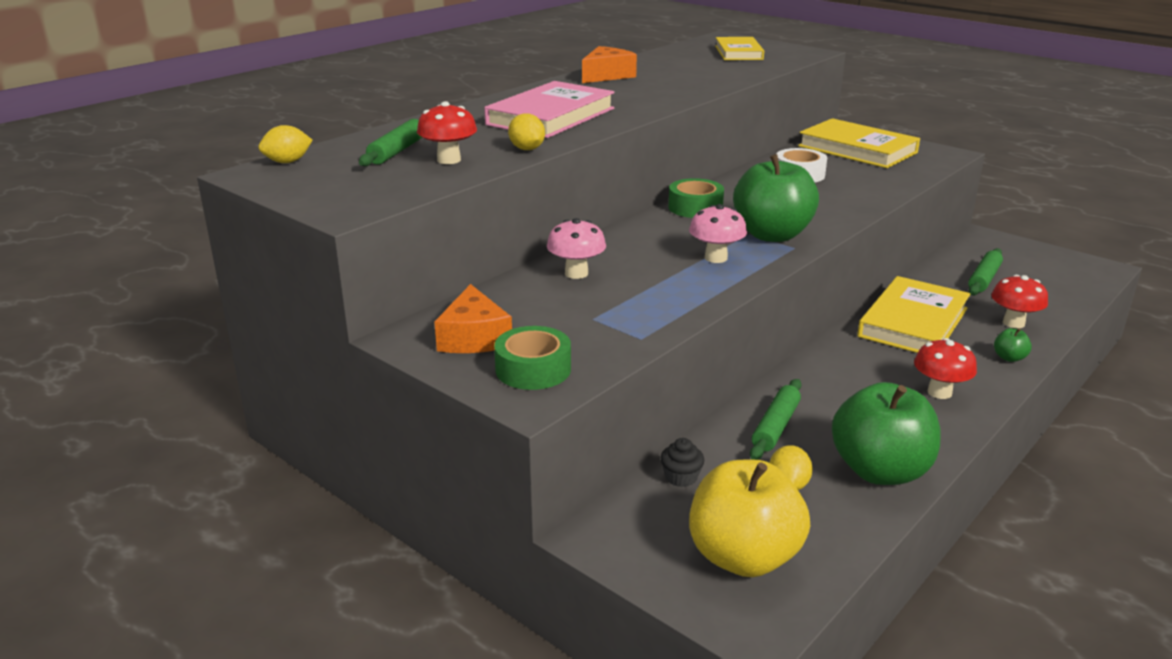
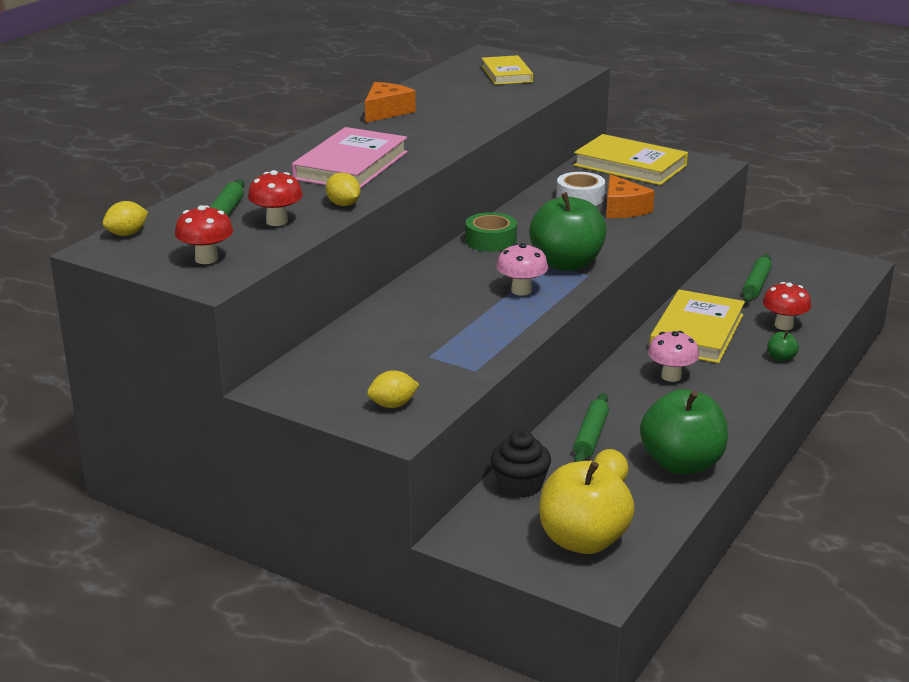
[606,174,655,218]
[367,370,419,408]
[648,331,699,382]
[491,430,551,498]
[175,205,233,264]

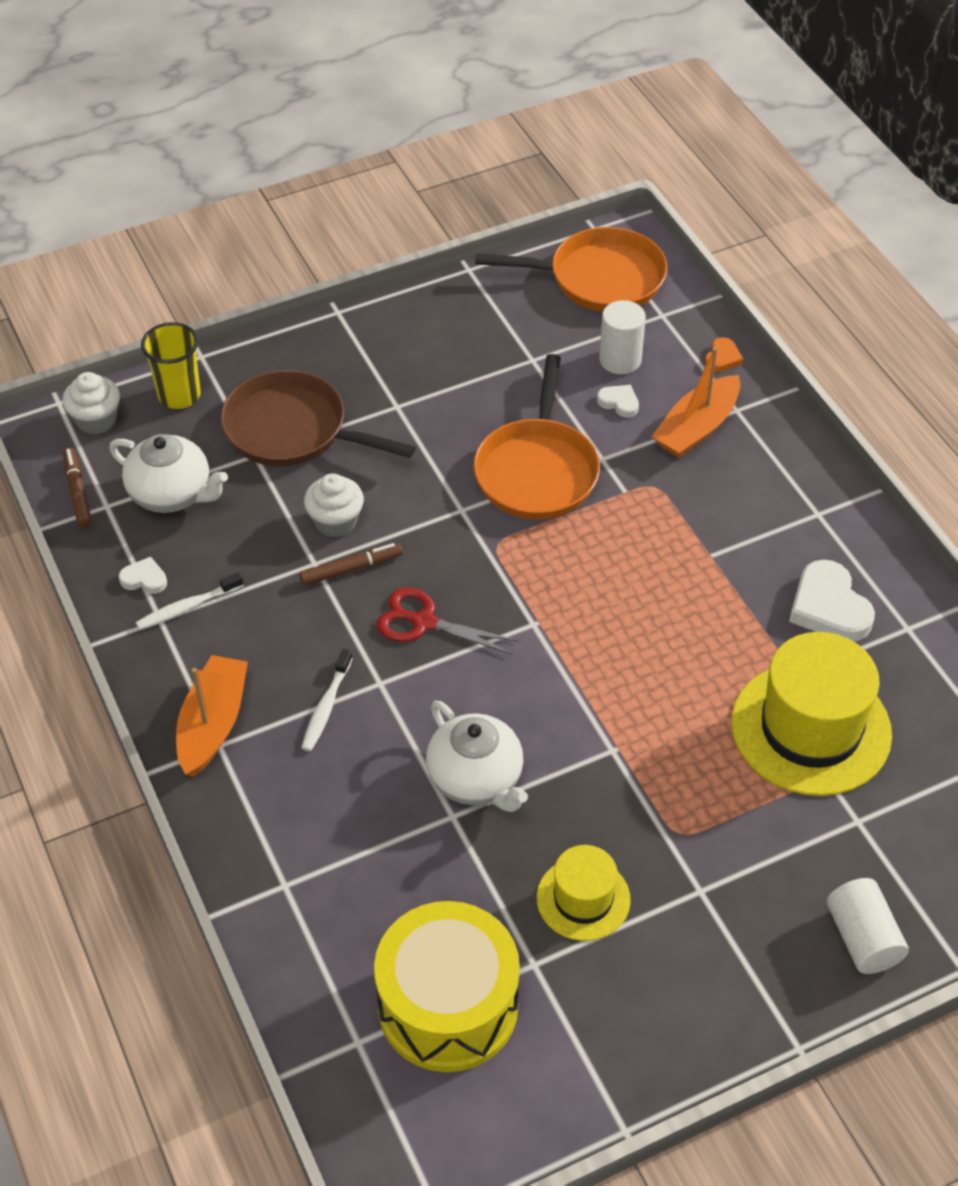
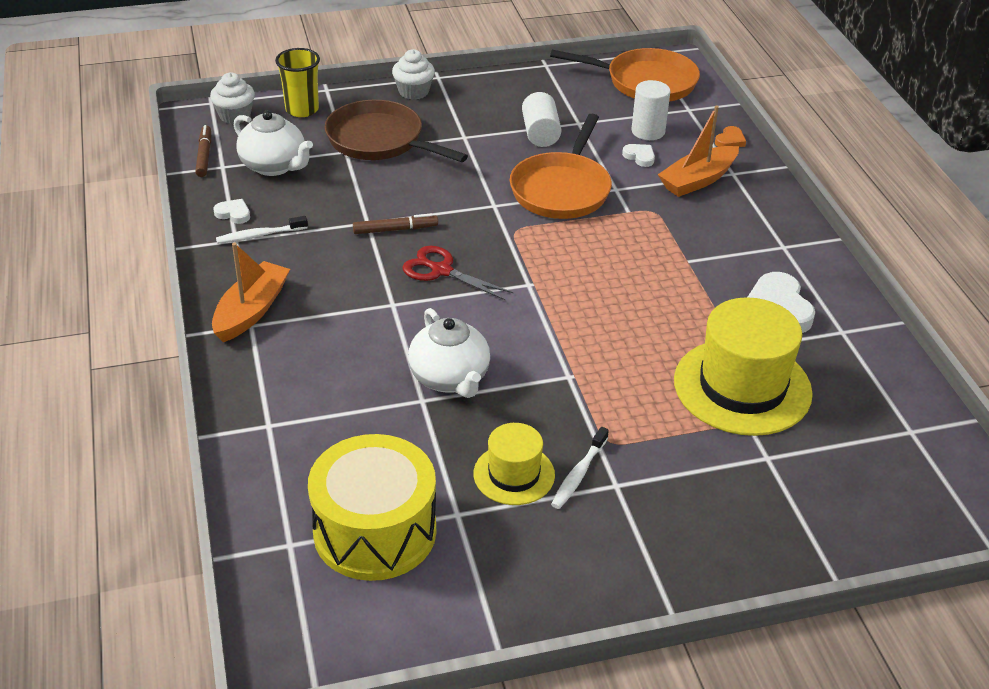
[551,427,609,509]
[392,49,435,100]
[522,92,561,147]

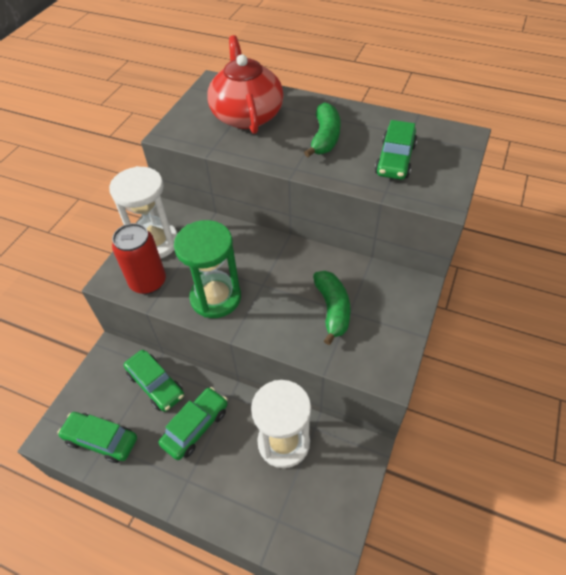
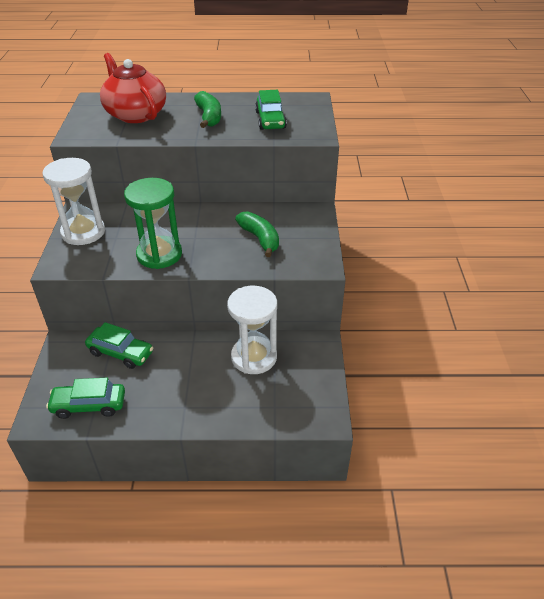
[112,223,166,294] (first image)
[159,387,228,460] (first image)

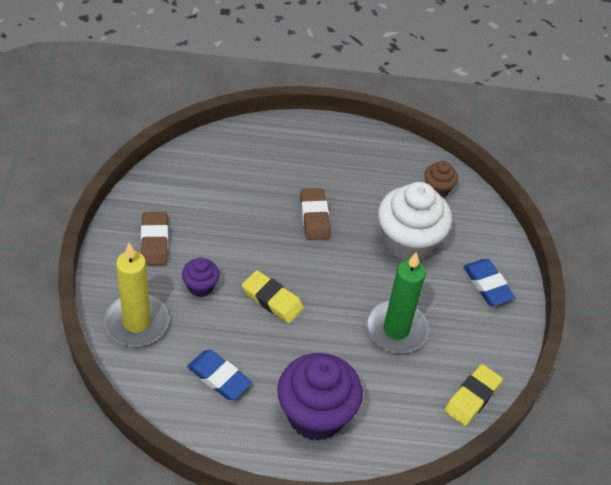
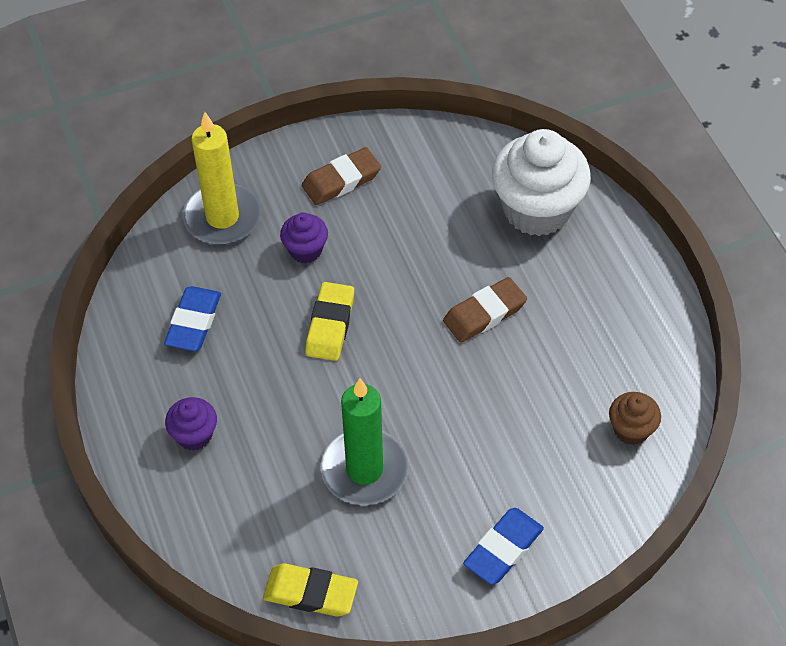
[165,397,217,451]
[492,129,591,236]

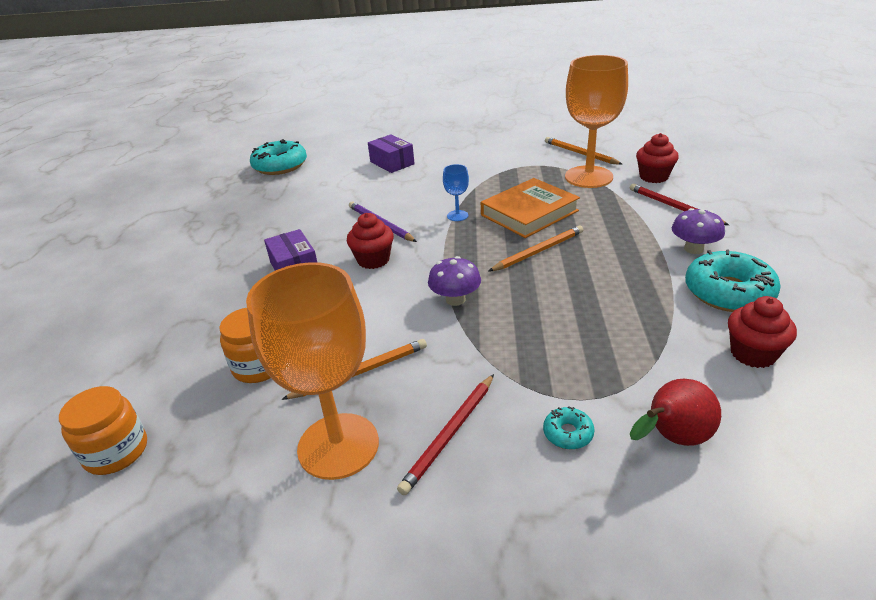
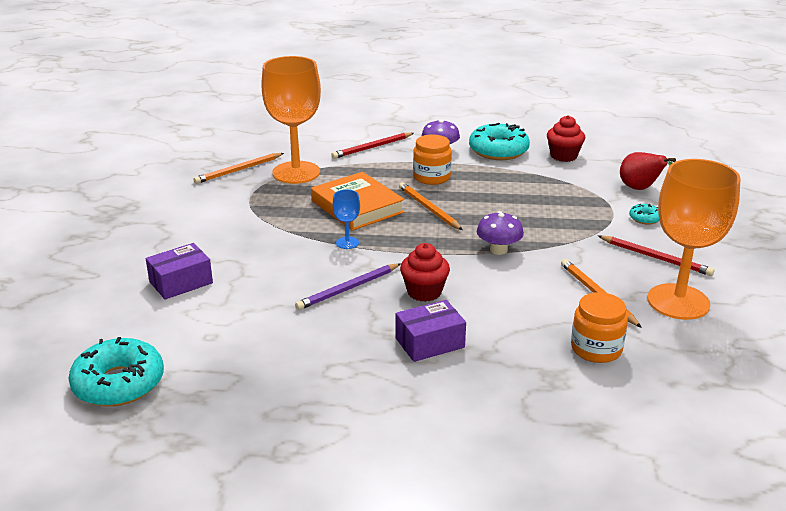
[413,134,452,185]
[636,133,679,183] (first image)

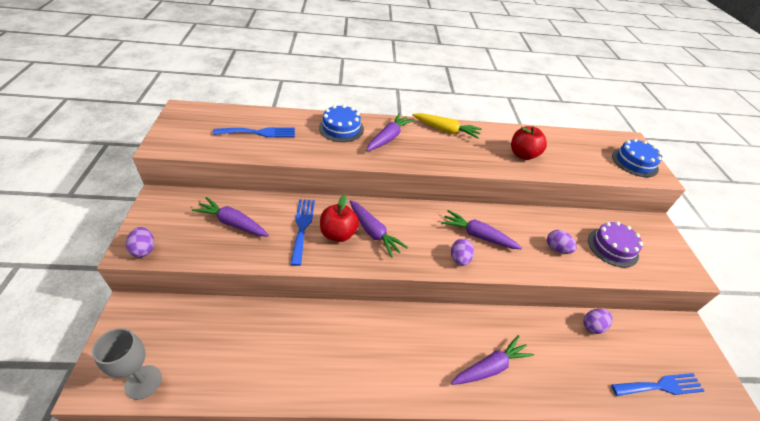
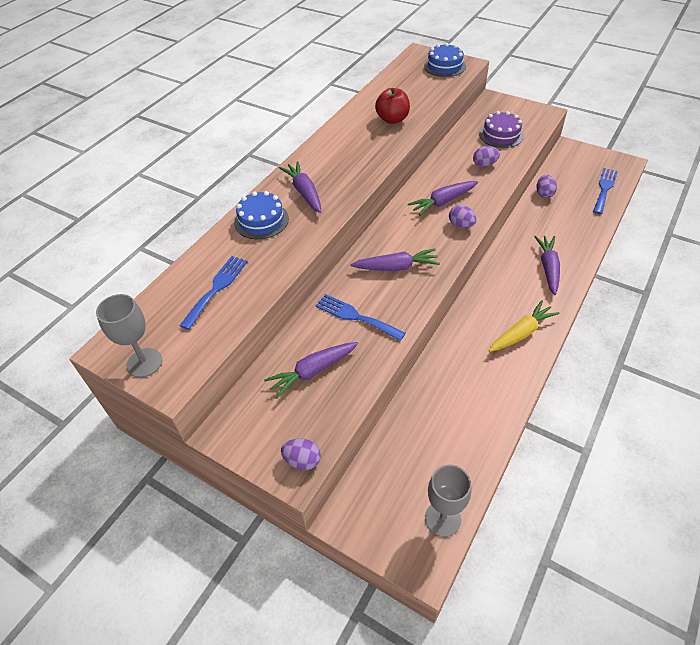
[320,195,359,242] (first image)
[488,300,560,352]
[96,294,162,378]

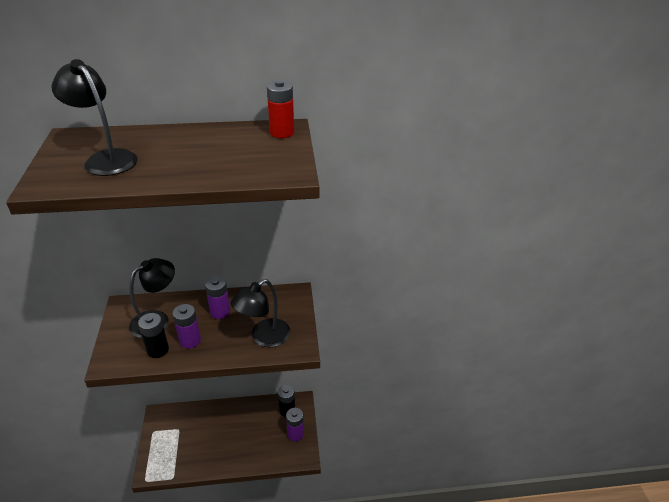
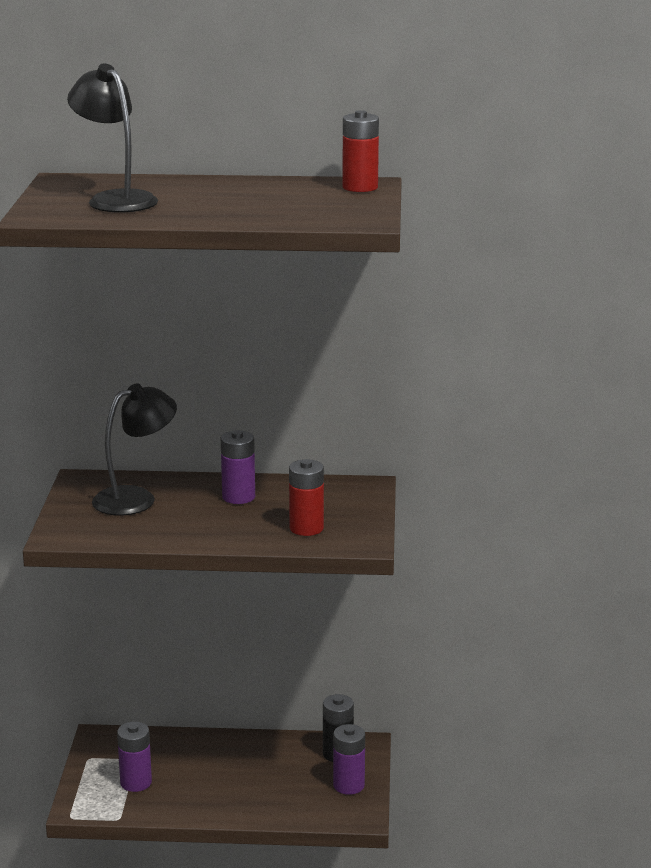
[138,313,169,358] (first image)
[117,722,152,792]
[289,459,324,536]

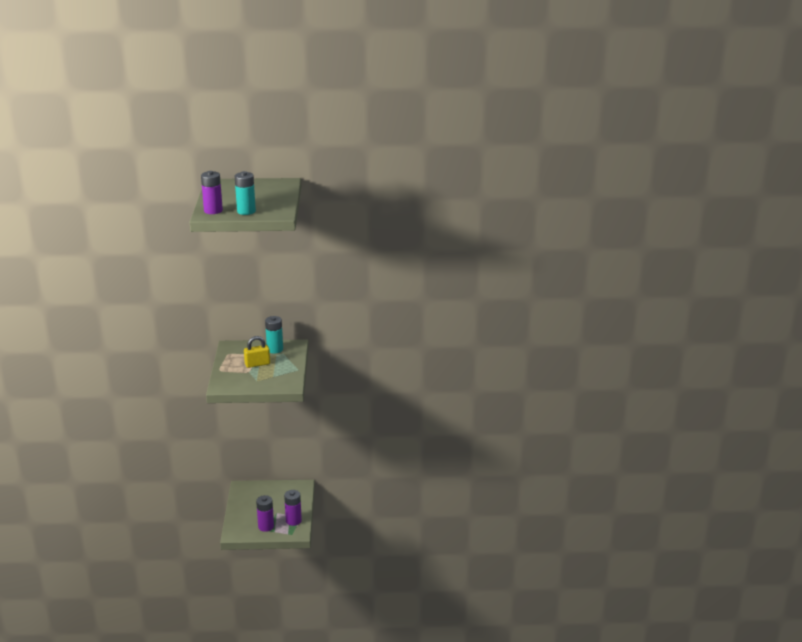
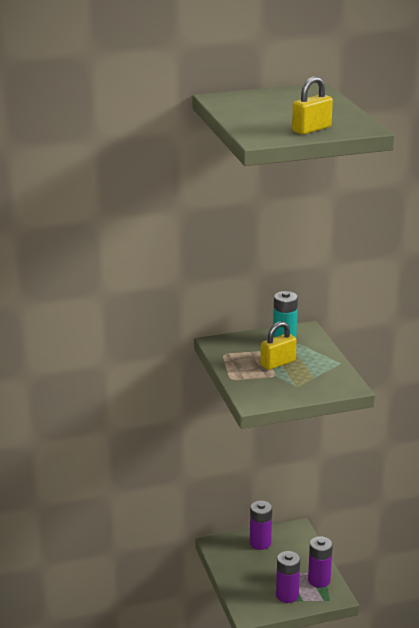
[250,501,272,550]
[292,76,333,135]

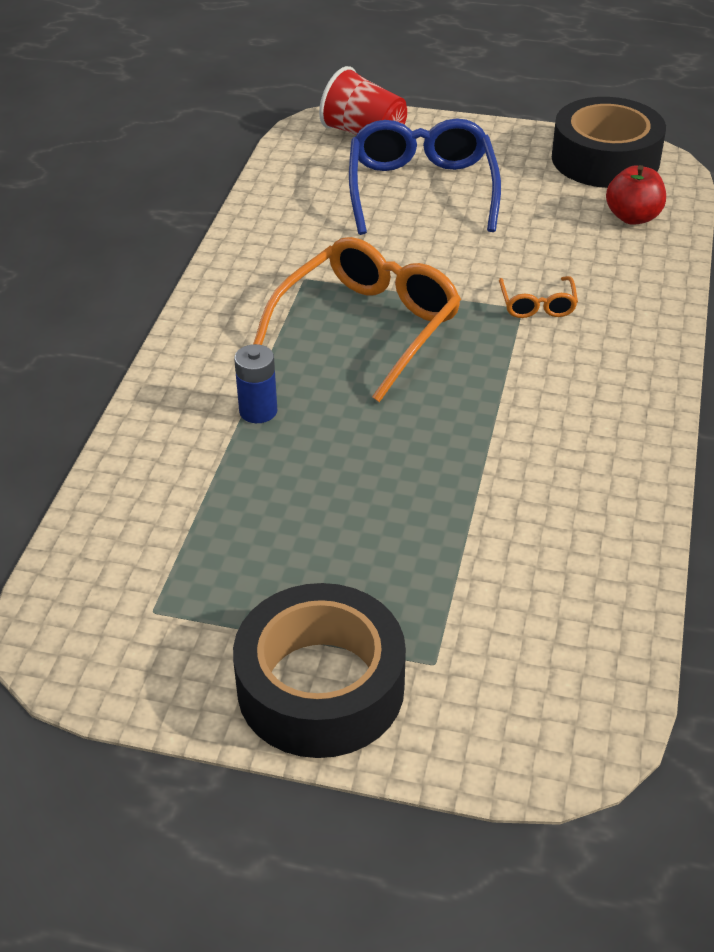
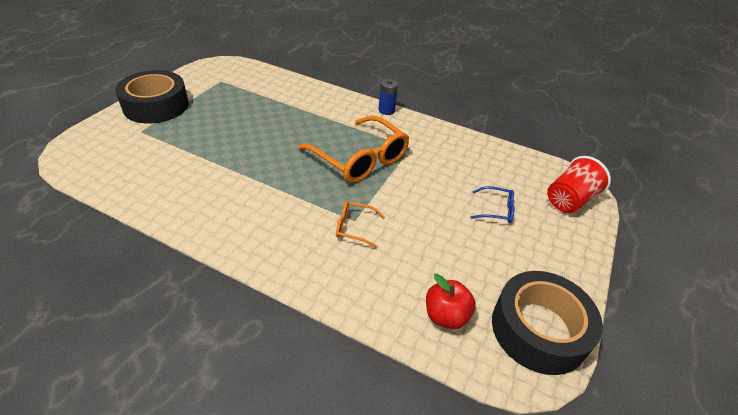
[378,79,398,115]
[470,186,515,223]

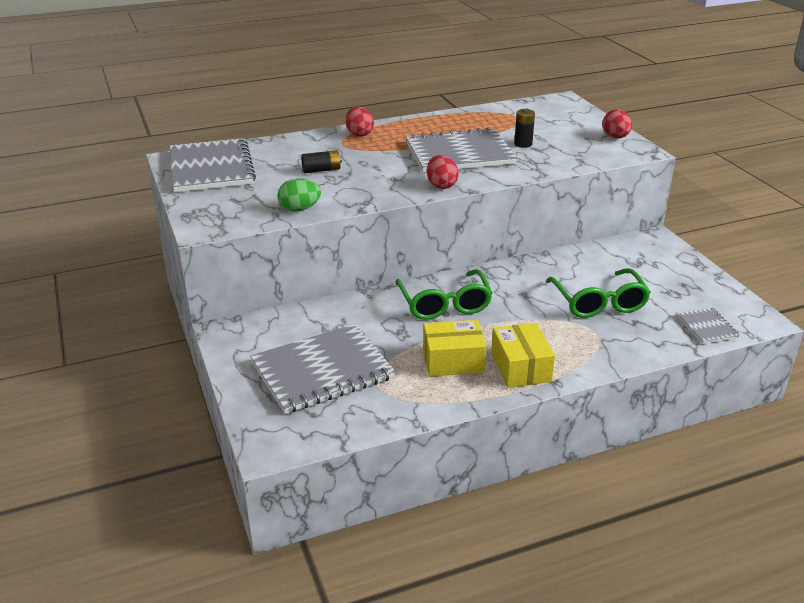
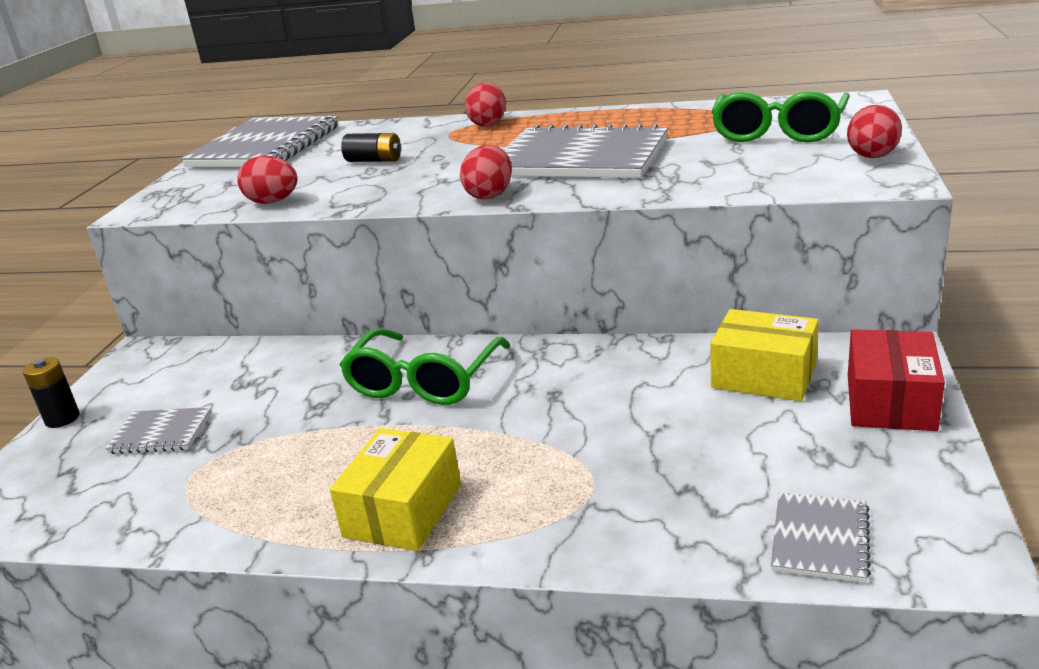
[105,407,212,454]
[237,155,297,204]
[710,309,819,401]
[23,357,80,428]
[711,91,850,143]
[848,329,945,431]

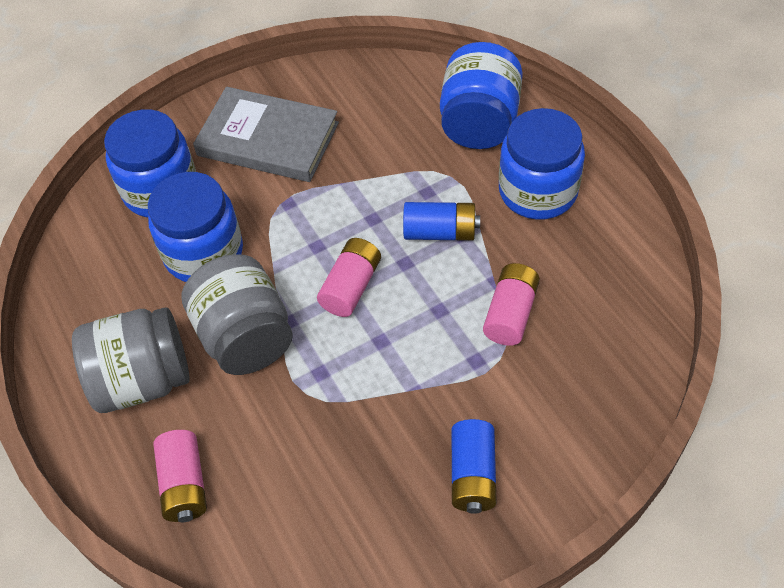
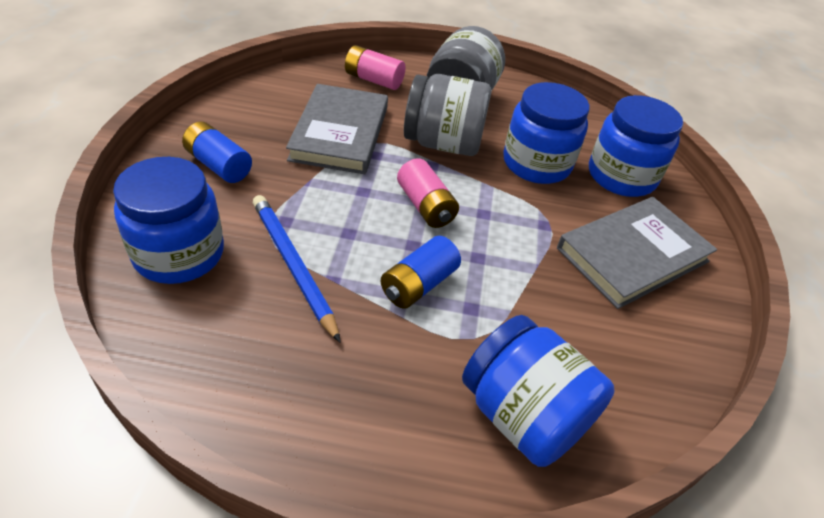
[253,195,341,343]
[113,157,224,284]
[286,84,388,174]

